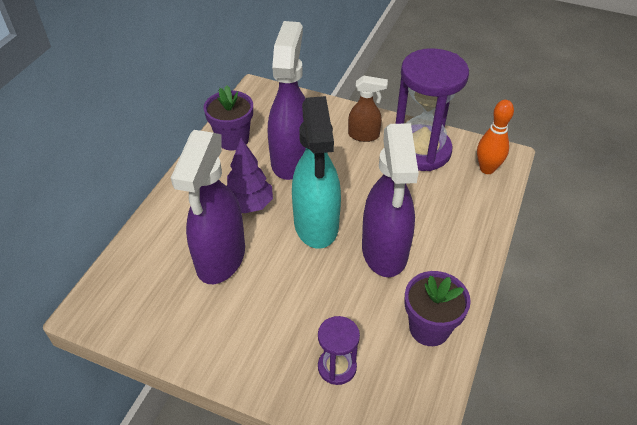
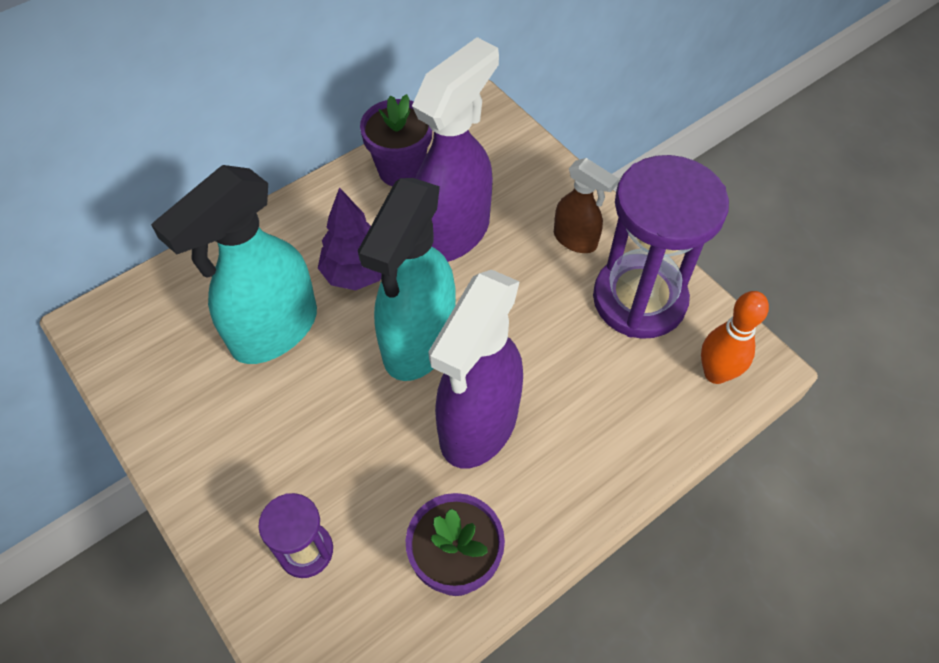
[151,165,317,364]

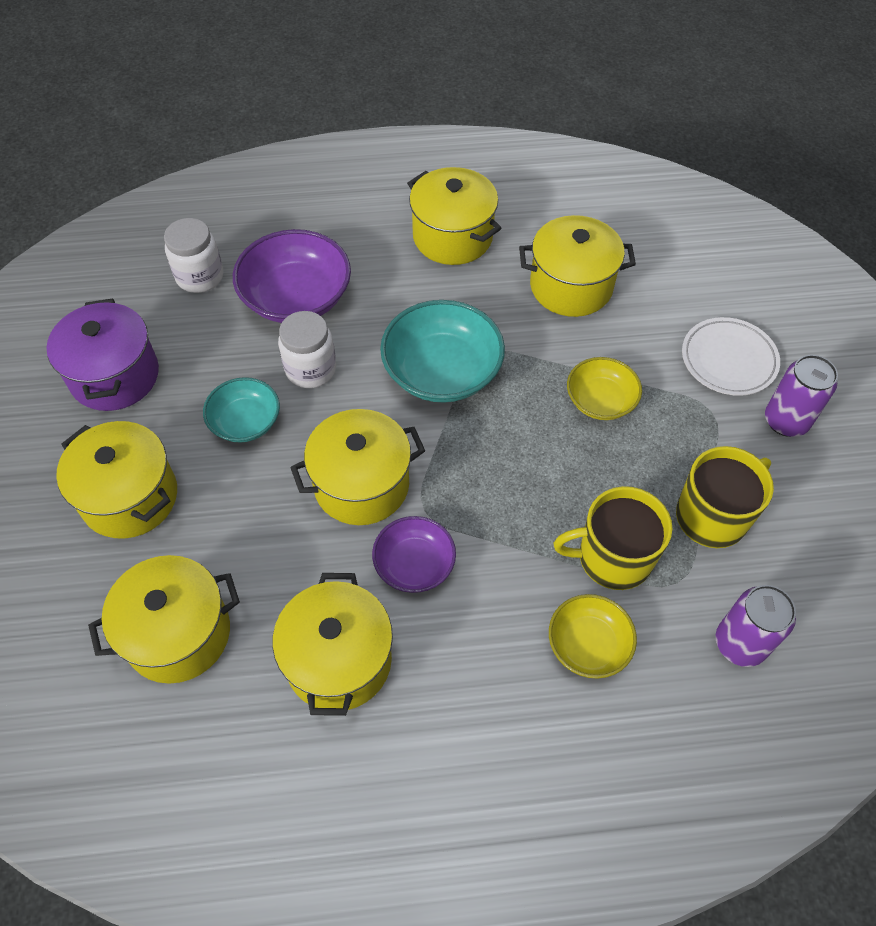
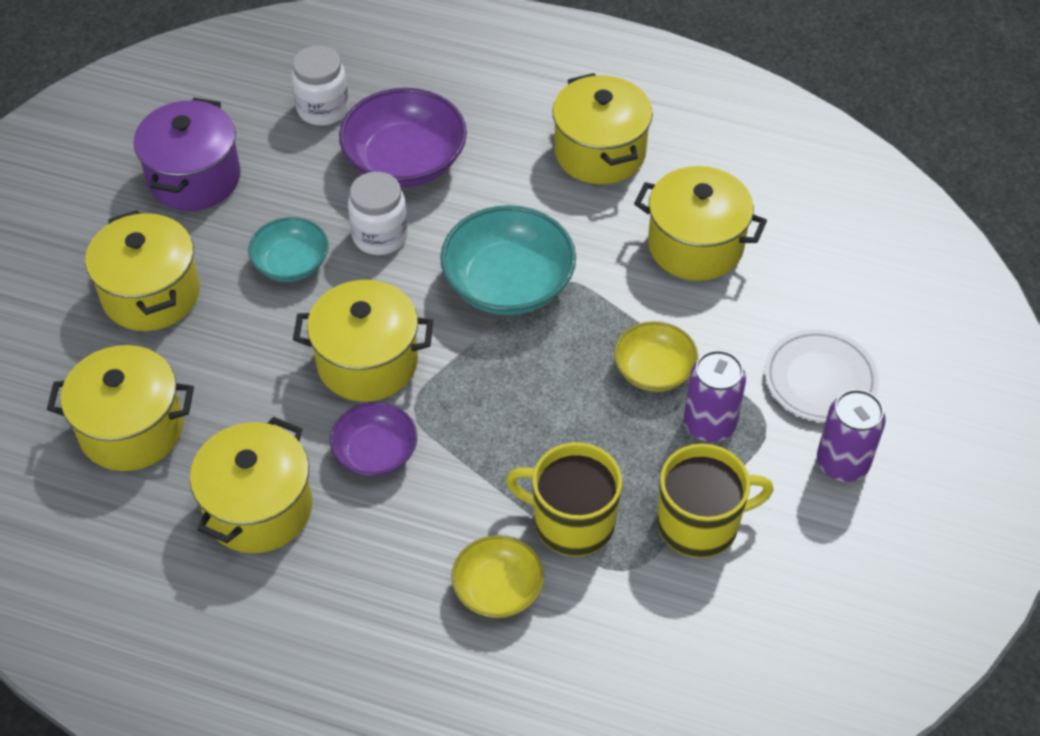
[684,350,746,442]

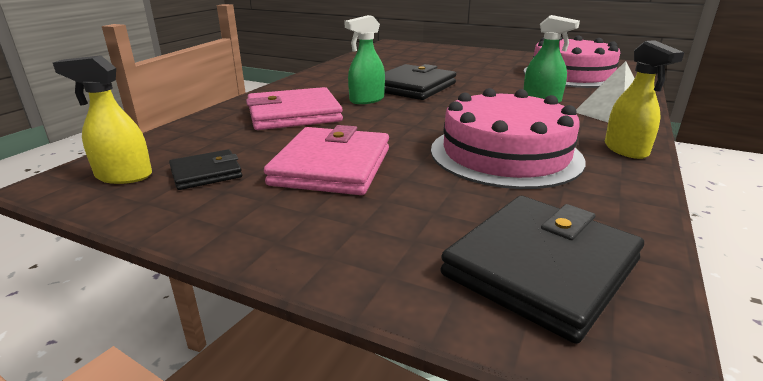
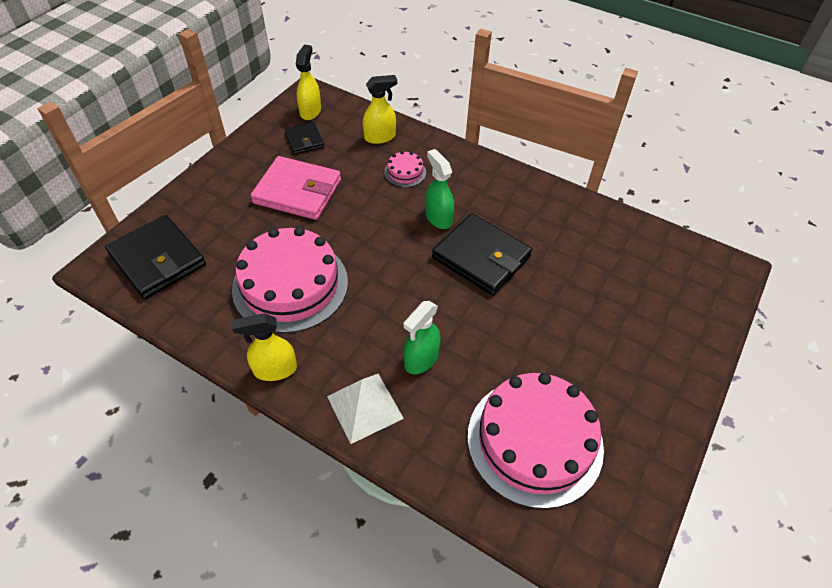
[384,151,426,187]
[363,75,397,144]

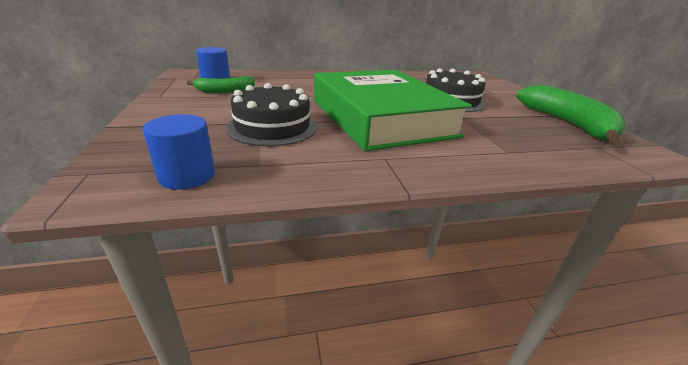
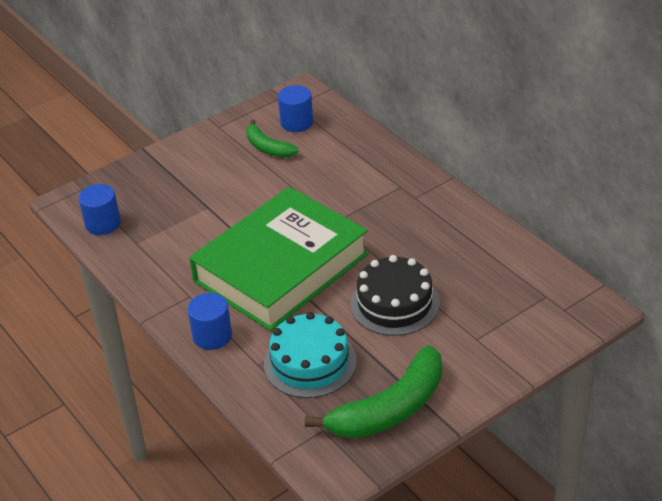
[226,83,317,147] (first image)
[188,293,232,350]
[264,312,357,398]

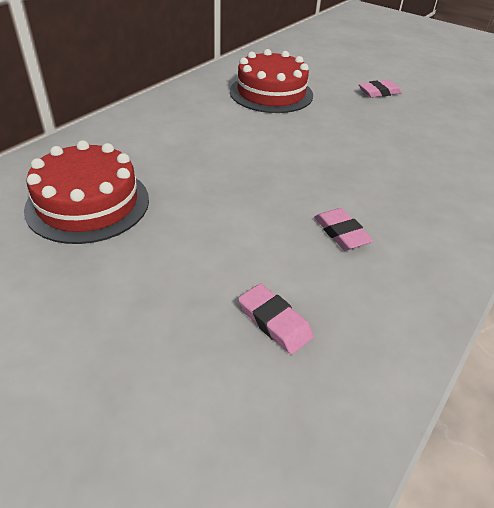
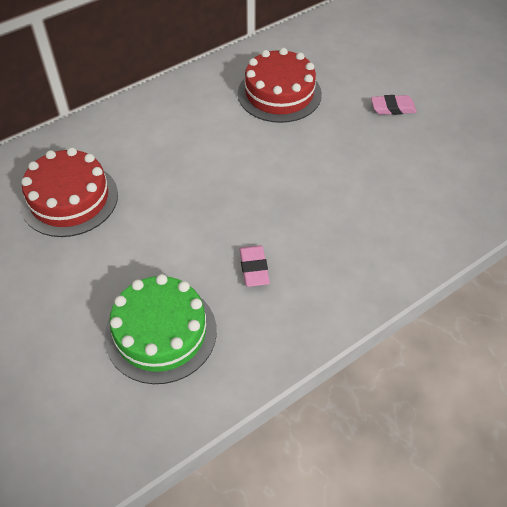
[105,274,217,384]

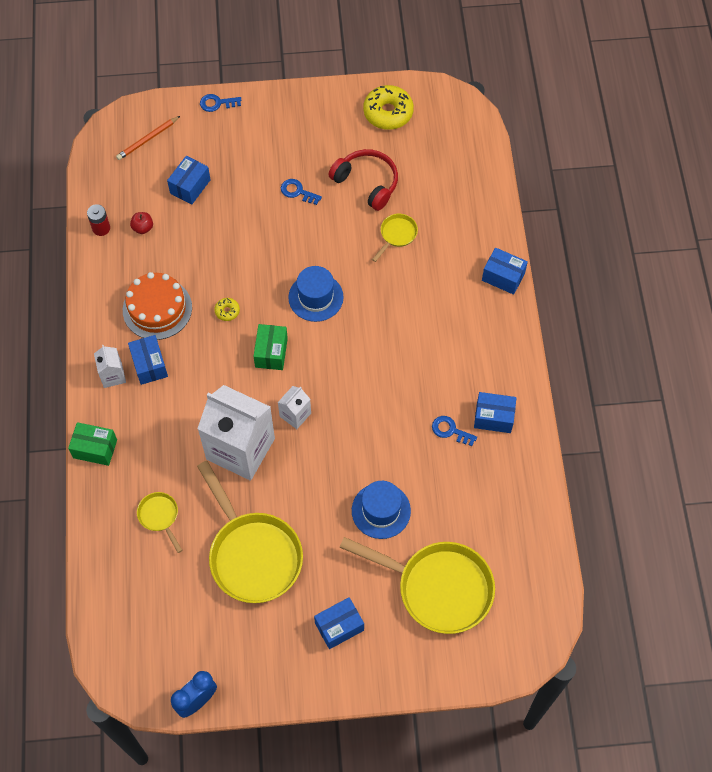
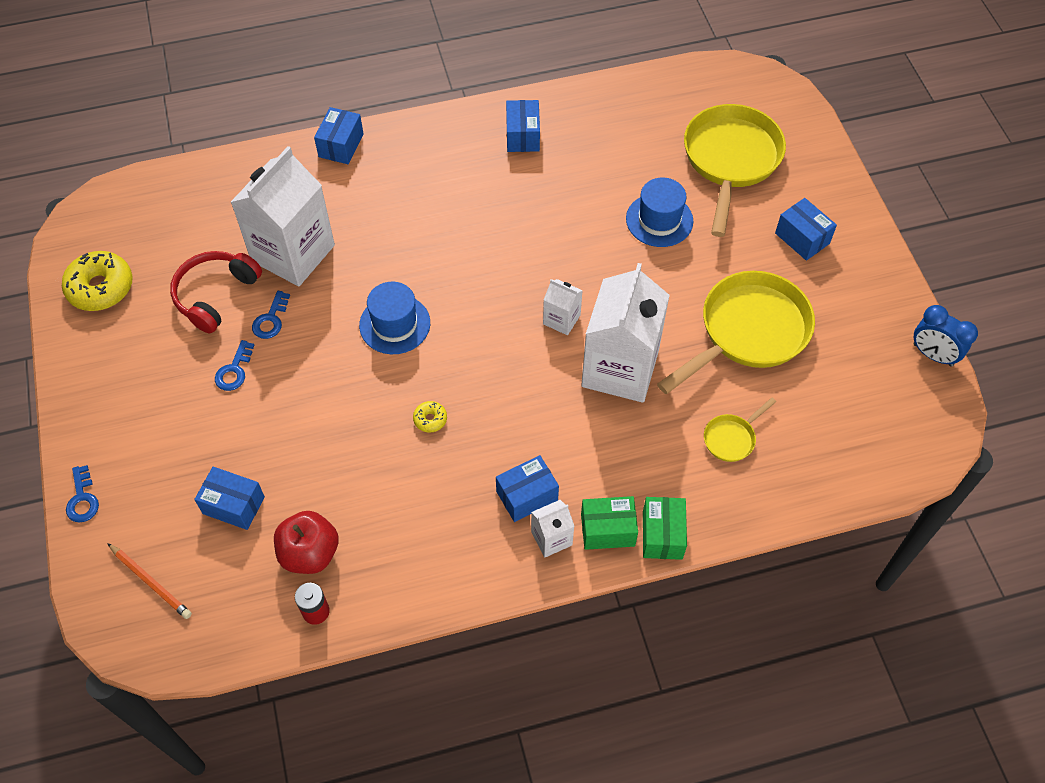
[123,272,192,340] (first image)
[274,511,339,574]
[581,496,638,550]
[231,146,335,286]
[252,291,290,339]

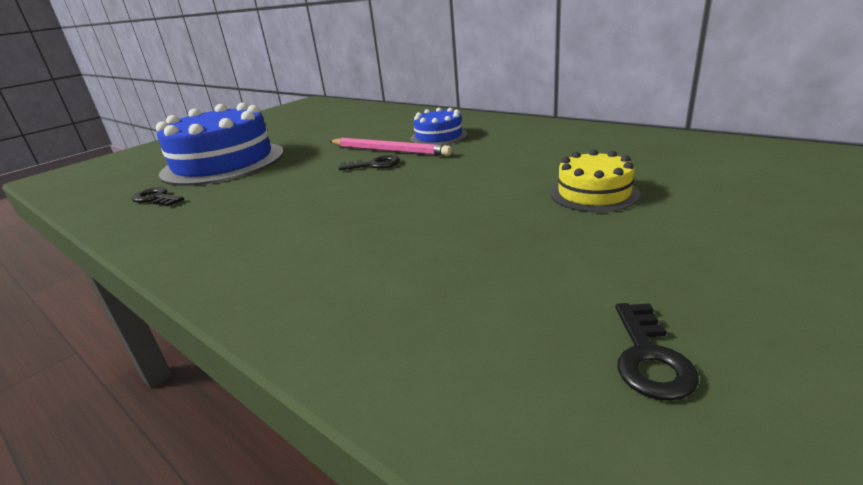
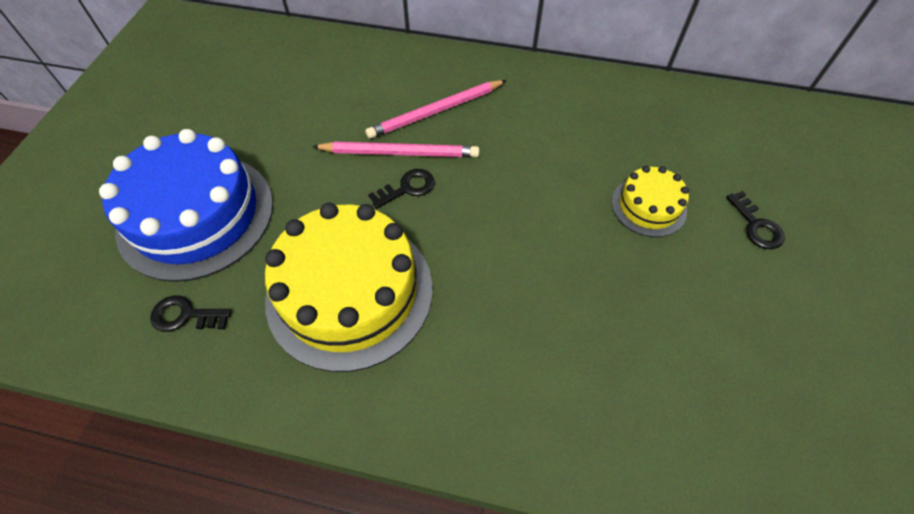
[365,80,507,139]
[726,191,785,249]
[265,202,432,372]

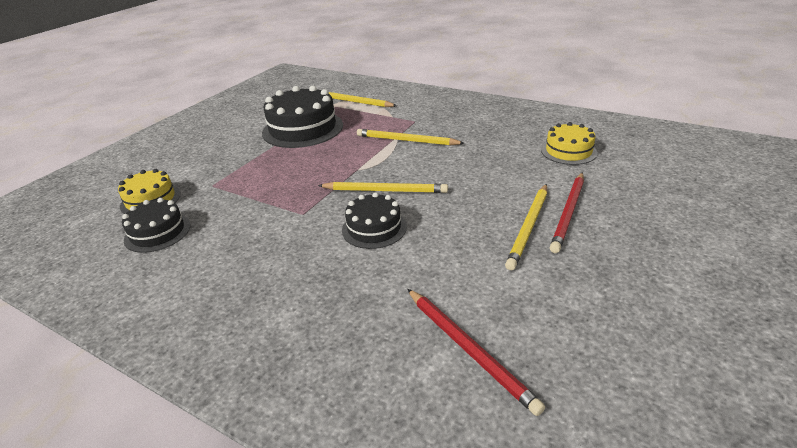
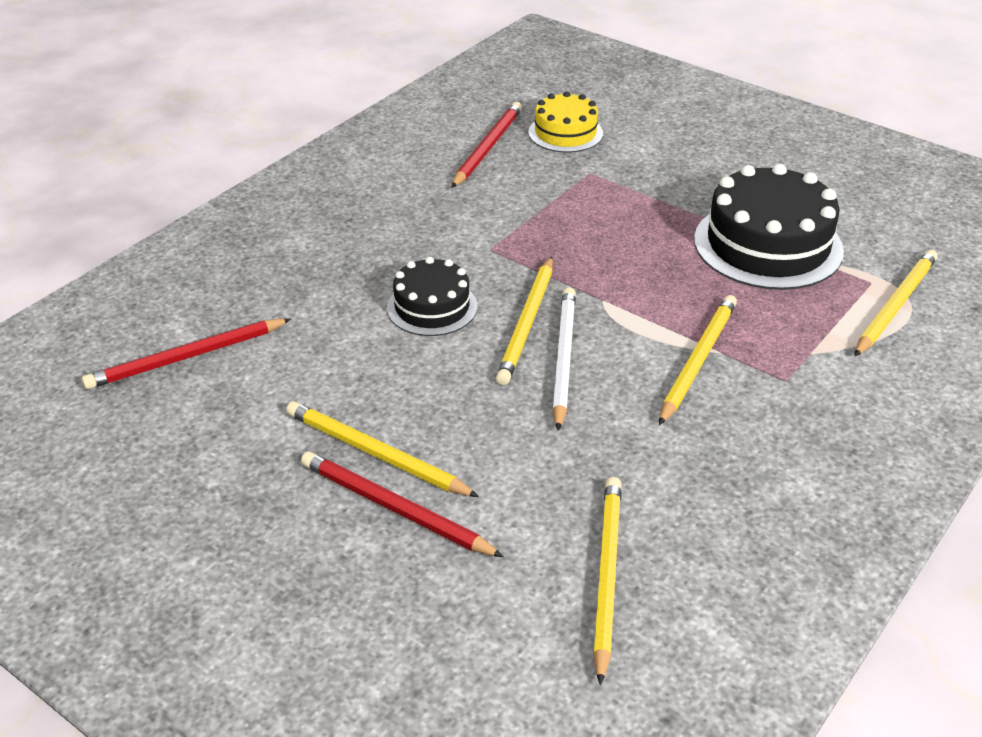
[451,102,522,188]
[593,477,621,685]
[552,287,576,431]

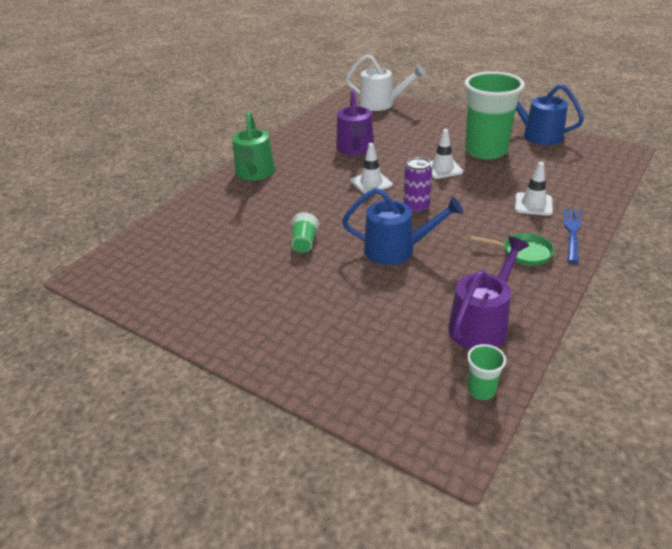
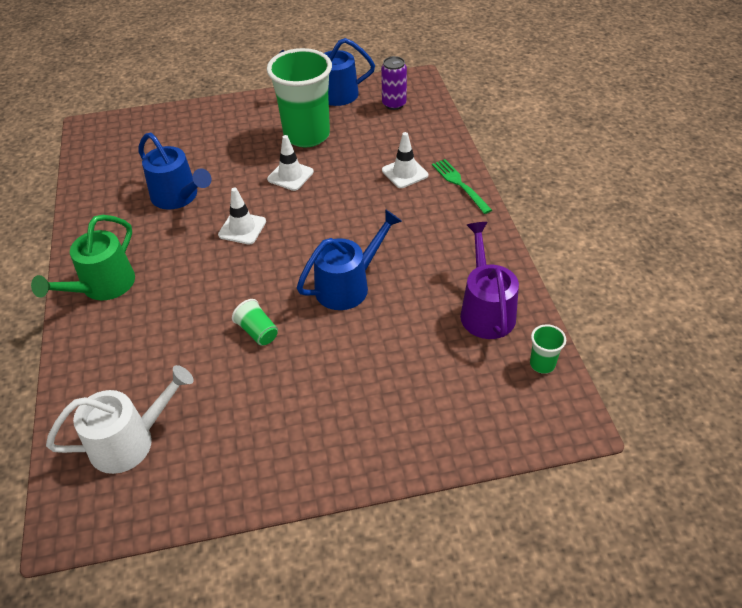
[31,215,135,300]
[138,133,211,210]
[46,365,194,474]
[381,56,407,110]
[470,233,554,266] (first image)
[432,159,492,214]

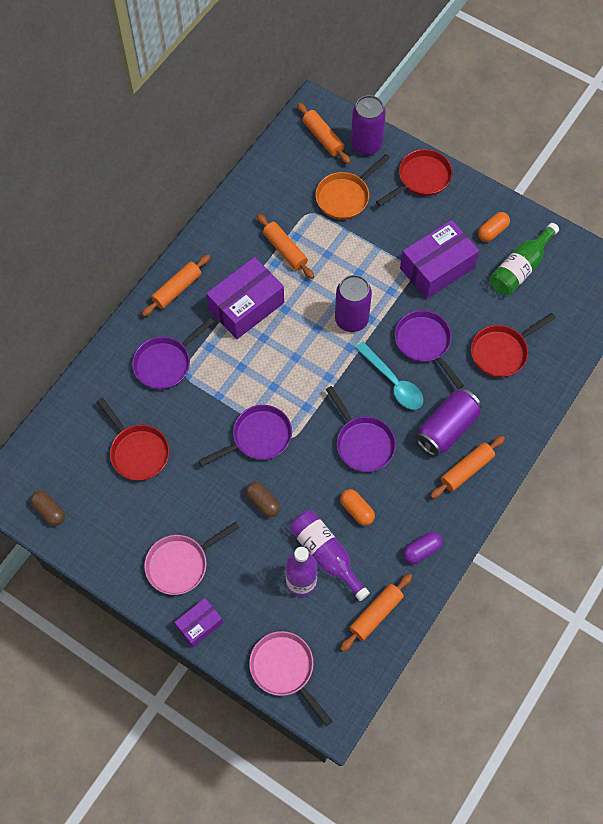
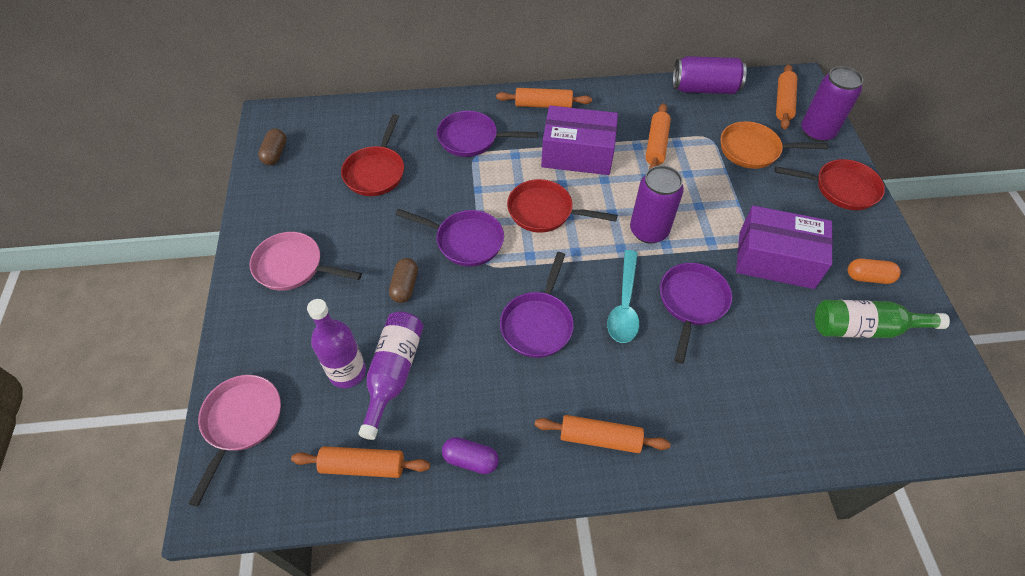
[174,598,223,647] (first image)
[340,489,375,526] (first image)
[673,56,747,94]
[507,179,617,233]

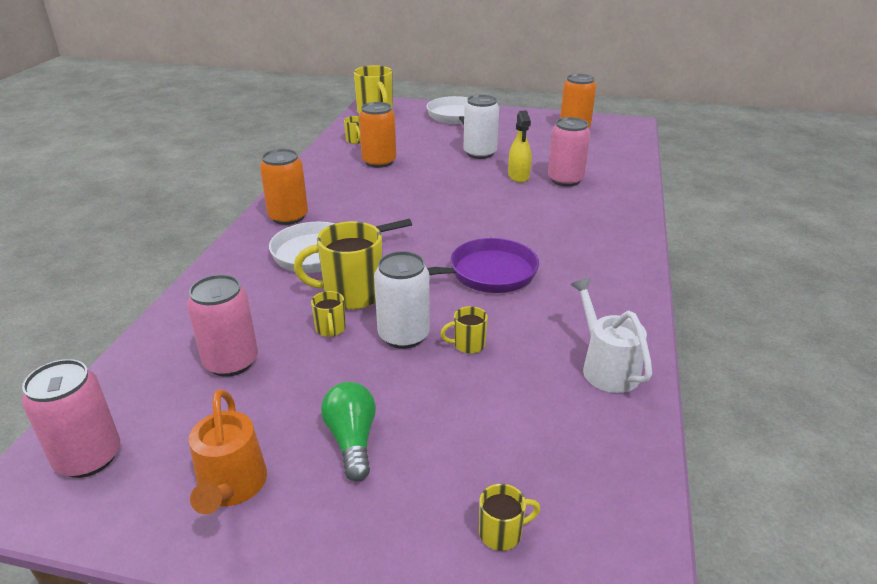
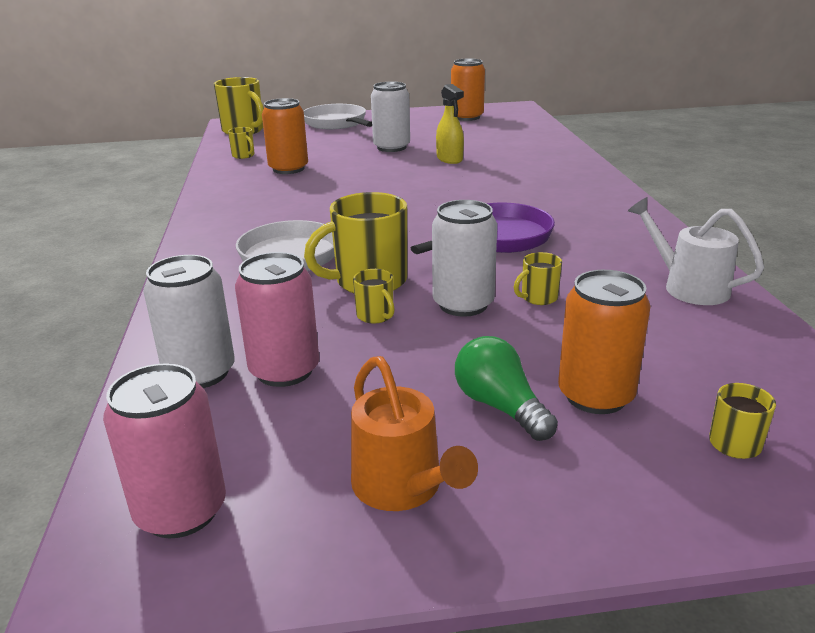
[558,270,651,414]
[548,117,590,187] (first image)
[143,255,235,388]

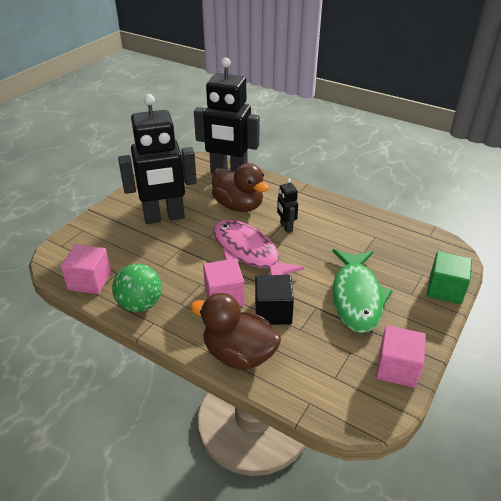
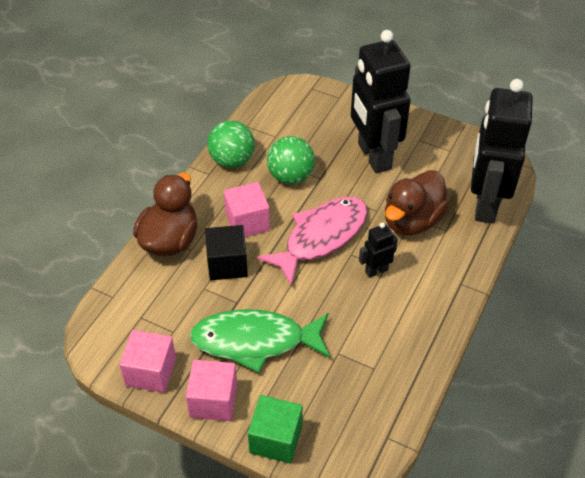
[186,360,237,421]
[267,136,315,184]

